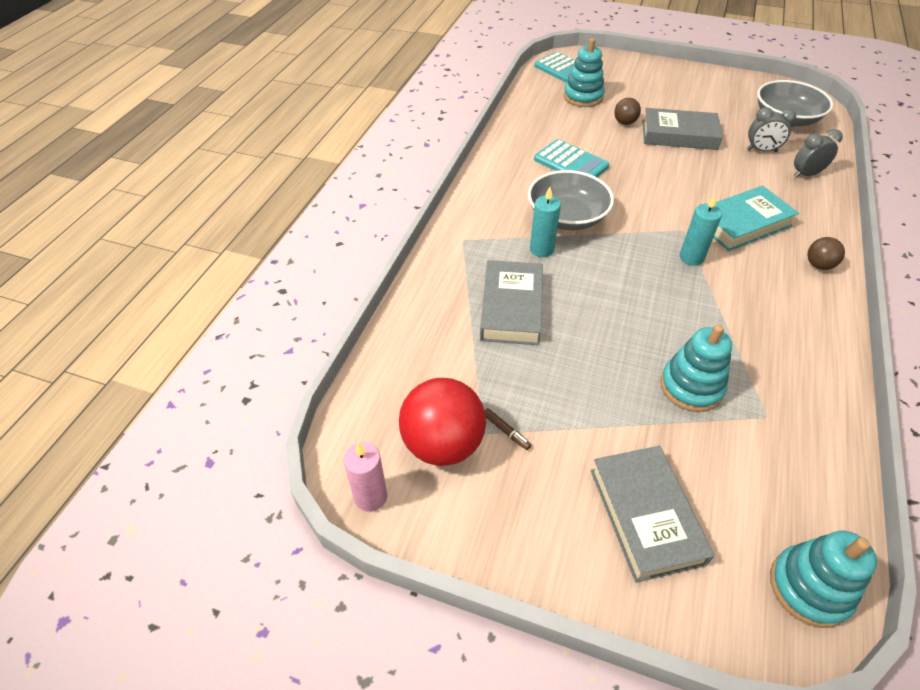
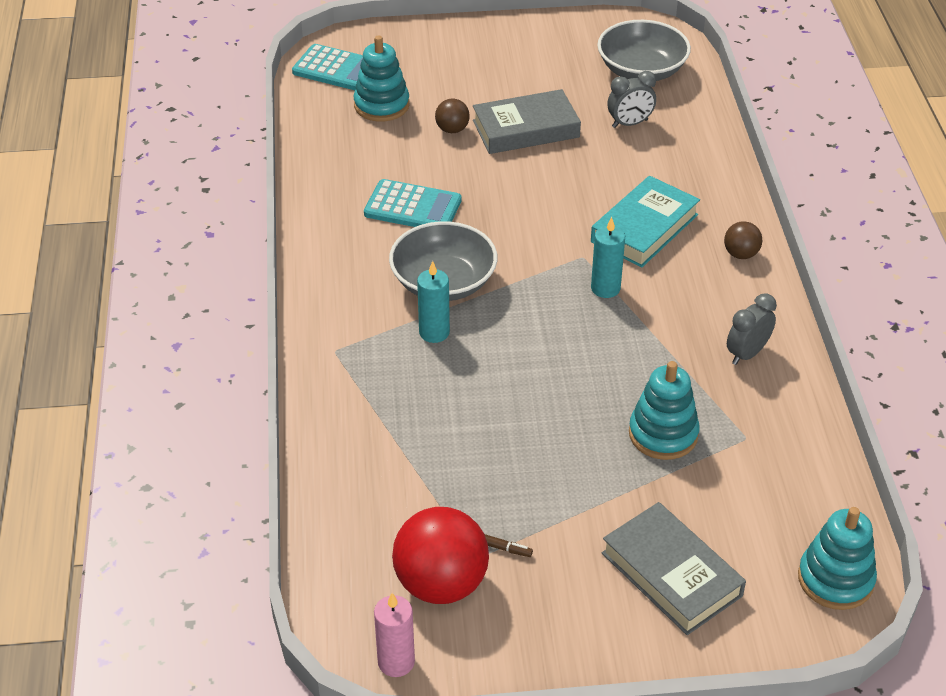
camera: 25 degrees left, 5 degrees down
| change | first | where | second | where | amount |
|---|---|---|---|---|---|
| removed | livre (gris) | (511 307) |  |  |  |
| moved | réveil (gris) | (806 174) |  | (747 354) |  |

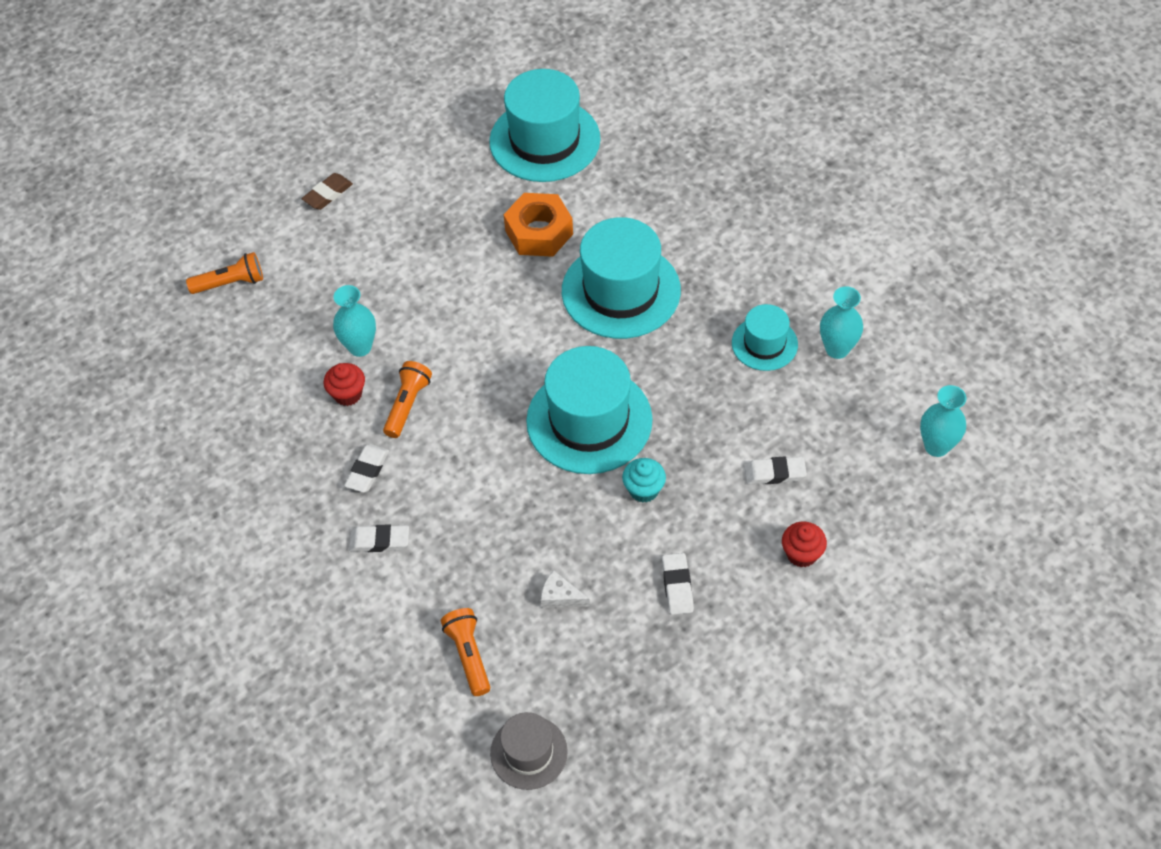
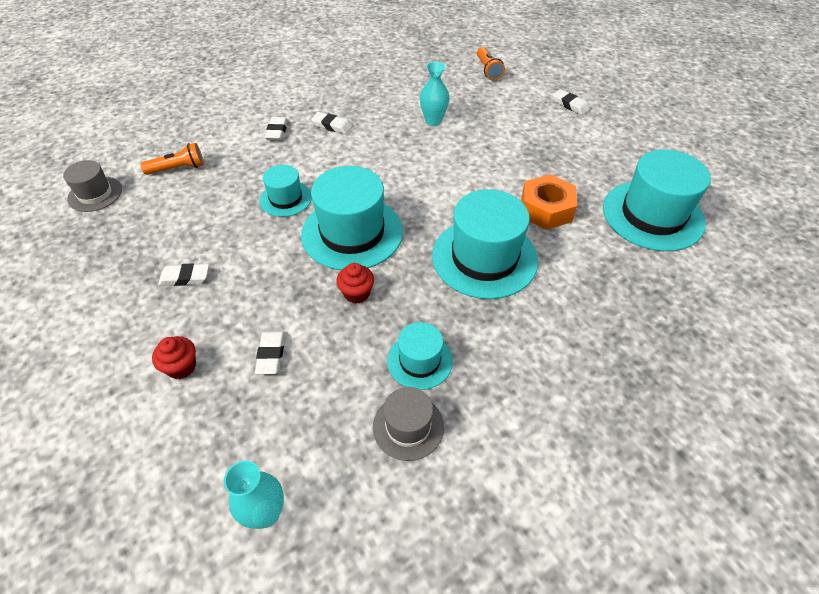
camera: 90 degrees right, 5 degrees down
| change | first | where | second | where | amount |
|---|---|---|---|---|---|
| removed | lampe de poche (orange) | (407 405) |  |  |  |
| removed | fromage (blanc) | (560 597) |  |  |  |
| removed | muffin (turquoise) | (644 490) |  |  |  |
| added |  |  | chapeau (turquoise) | (286 199) |  |
| moved | muffin (rouge) | (348 394) |  | (357 293) |  |
| replaced | vase (turquoise) | (837 349) | chapeau (gris) | (408 426) |  |
| recoloured | gomme (marron) | (328 194) | gomme (blanc) | (570 105) |  |

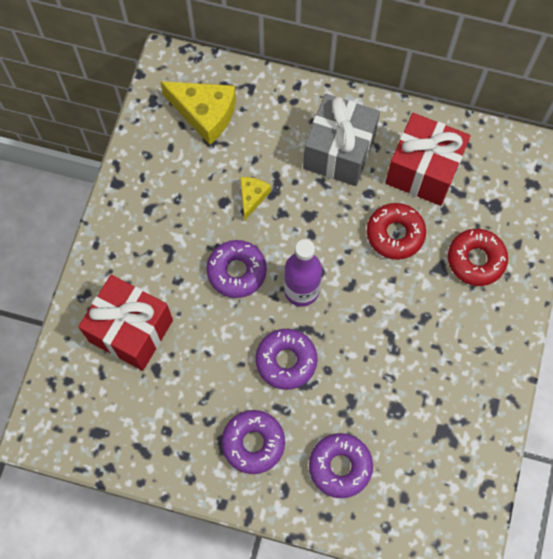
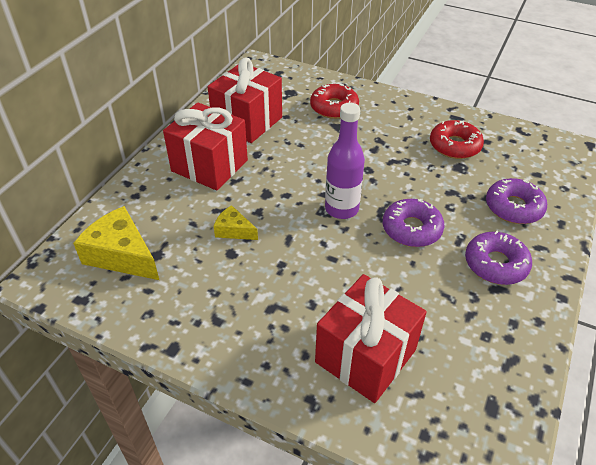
camera: 80 degrees left, 25 degrees down
| change | first | where | second | where | amount |
|---|---|---|---|---|---|
| removed | beignet (violet) | (237 271) |  |  |  |
| moved | beignet (rouge) | (395 234) |  | (454 146) |  |
| recoloured | cadeau (gris) | (339 152) | cadeau (rouge) | (209 166) |  |
| turned | fromage (jaune) | (205 113) |  | (121 255) | 90 degrees counterclockwise |

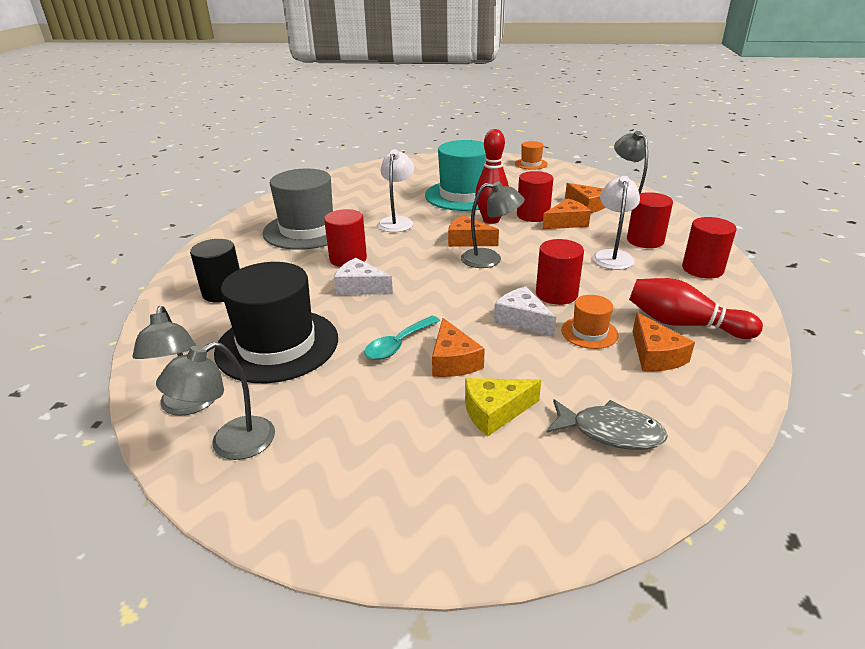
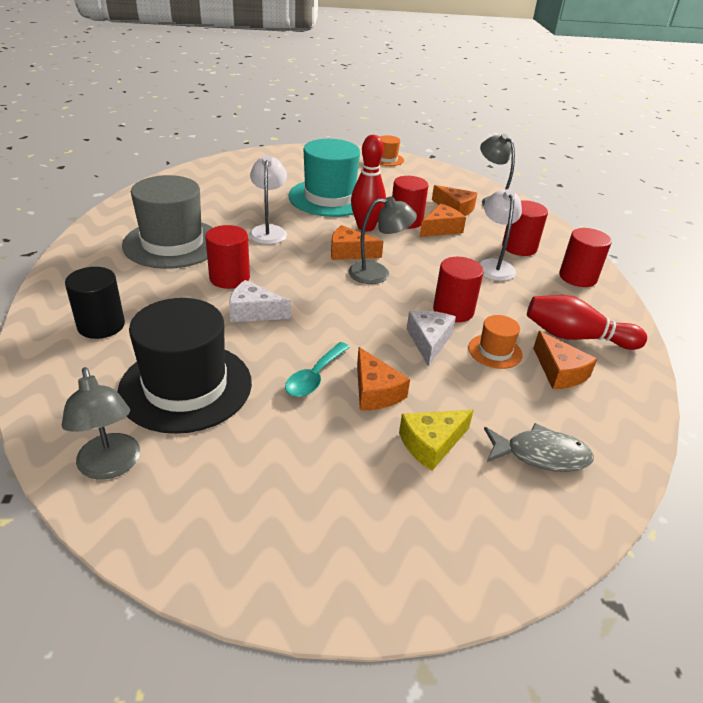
camera: 15 degrees left, 5 degrees up
| change | first | where | second | where | amount |
|---|---|---|---|---|---|
| removed | lampe (gris) | (231 445) |  |  |  |
| turned | fromage (blanc) | (522 320) |  | (429 341) | 60 degrees clockwise |

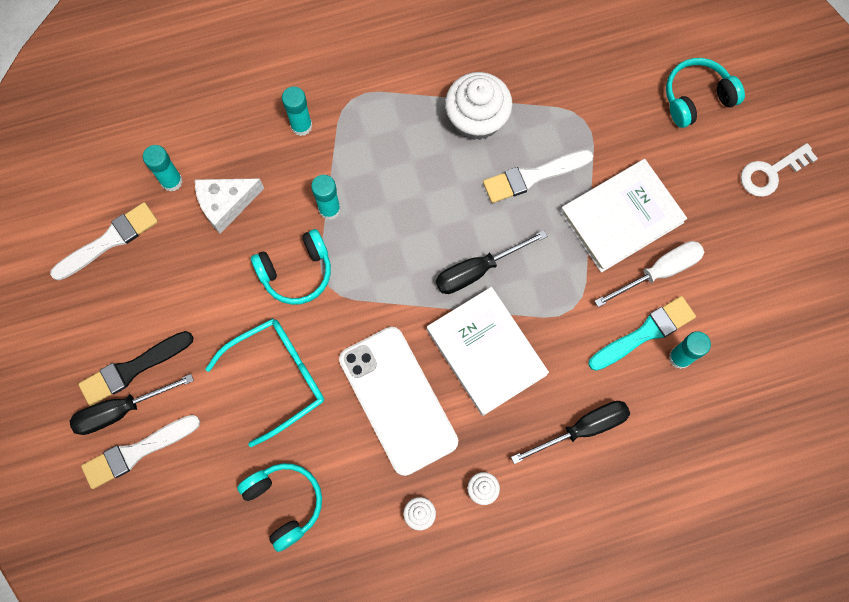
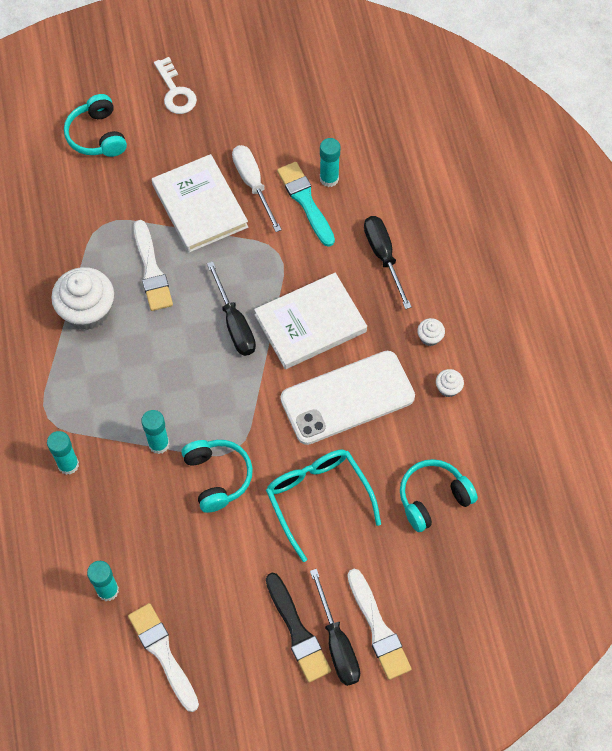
camera: 85 degrees left, 10 degrees down
| change | first | where | second | where | amount |
|---|---|---|---|---|---|
| removed | fromage (blanc) | (226 204) |  |  |  |

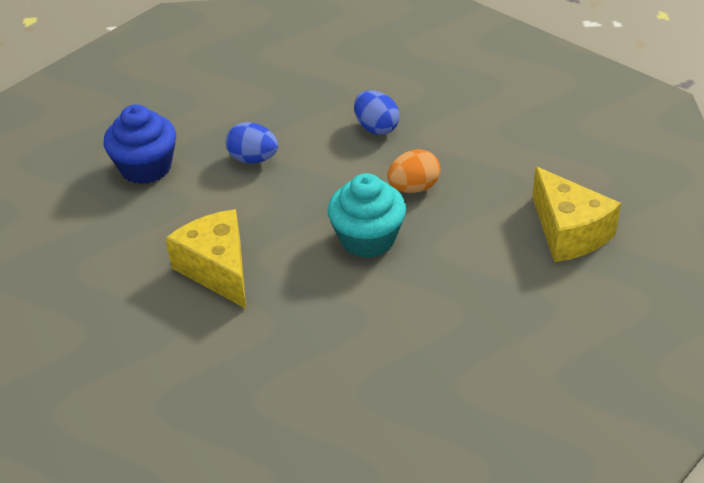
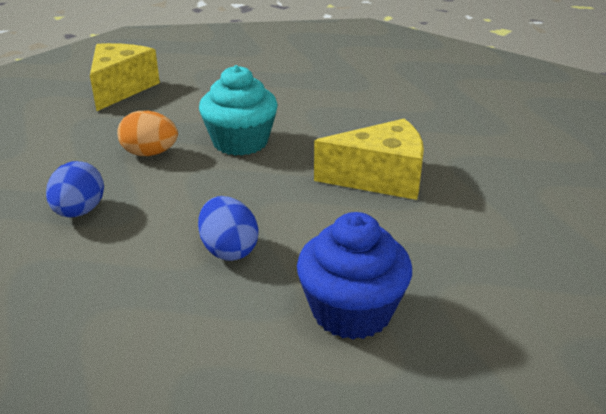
camera: 140 degrees left, 10 degrees down
| change | first | where | second | where | amount |
|---|---|---|---|---|---|
| turned | fromage (jaune) | (217 269) |  | (380 178) | 105 degrees counterclockwise |

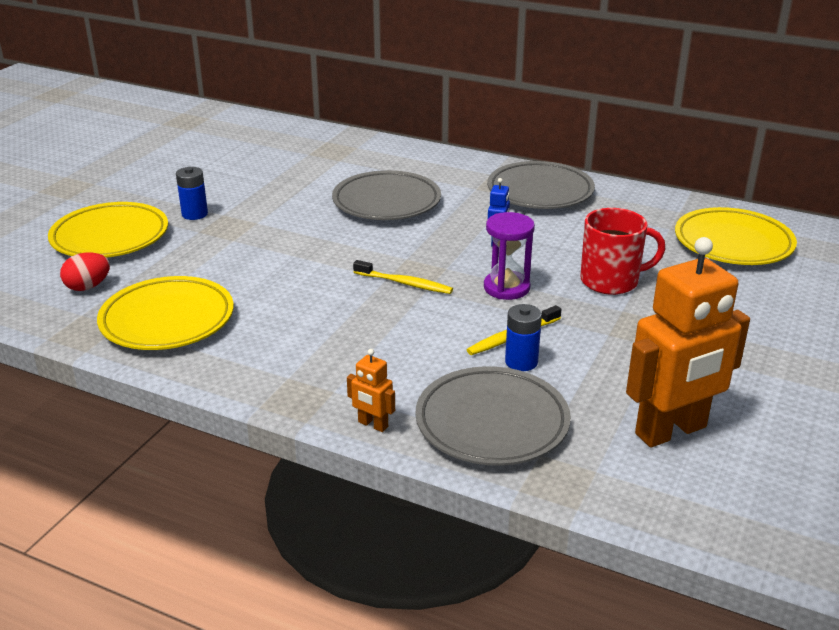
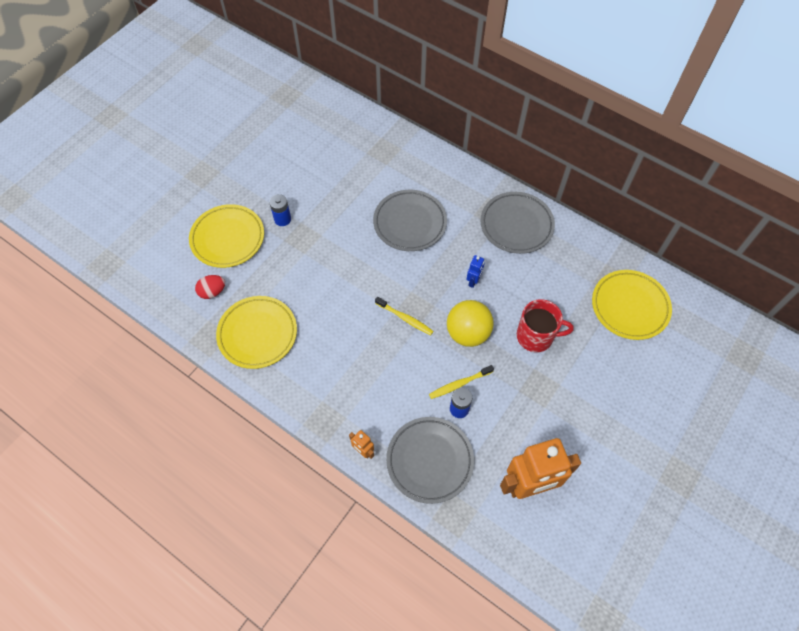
camera: 10 degrees right, 30 degrees up
| change | first | where | second | where | amount |
|---|---|---|---|---|---|
| replaced | sablier (violet) | (506 288) | balle (jaune) | (467 333) |  |

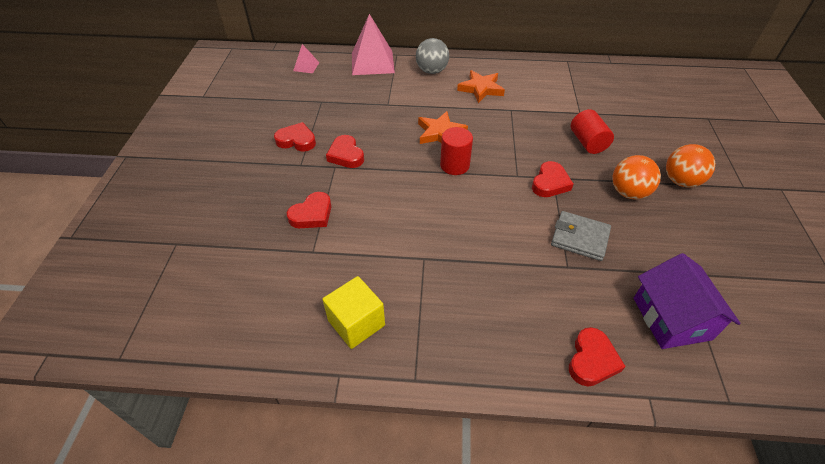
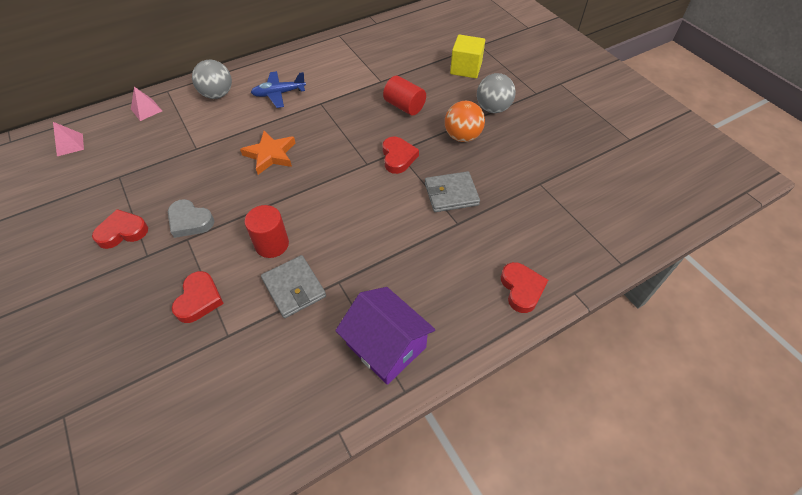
camera: 35 degrees left, 5 degrees up
| change | first | where | second | where | amount |
|---|---|---|---|---|---|
| added |  |  | portefeuille (gris) | (294 288) |  |
| moved | cube (jaune) | (356 323) |  | (466 68) |  |
| moved | cylindre (rouge) | (454 165) |  | (272 244) |  |
| moved | maison (violet) | (671 318) |  | (386 345) |  |
| replaced | étoile (orange) | (481 89) | avion (bleu) | (279 94) |  |
| recoloured | cœur (rouge) | (346 155) | cœur (gris) | (190 221) |  |
| recoloured | balle (orange) | (681 181) | balle (gris) | (493 108) |  |
| resized | pyramide (rose) | (372 62) |  | (146 110) | x0.49 |

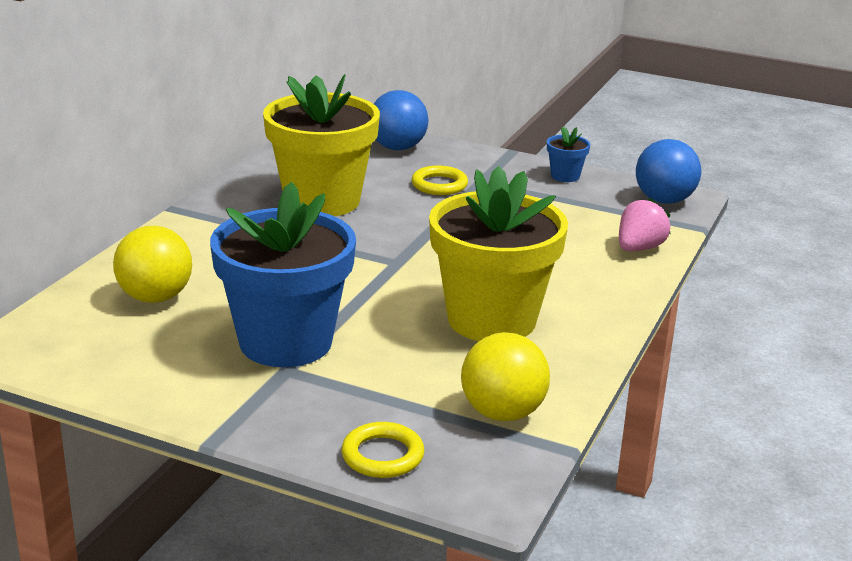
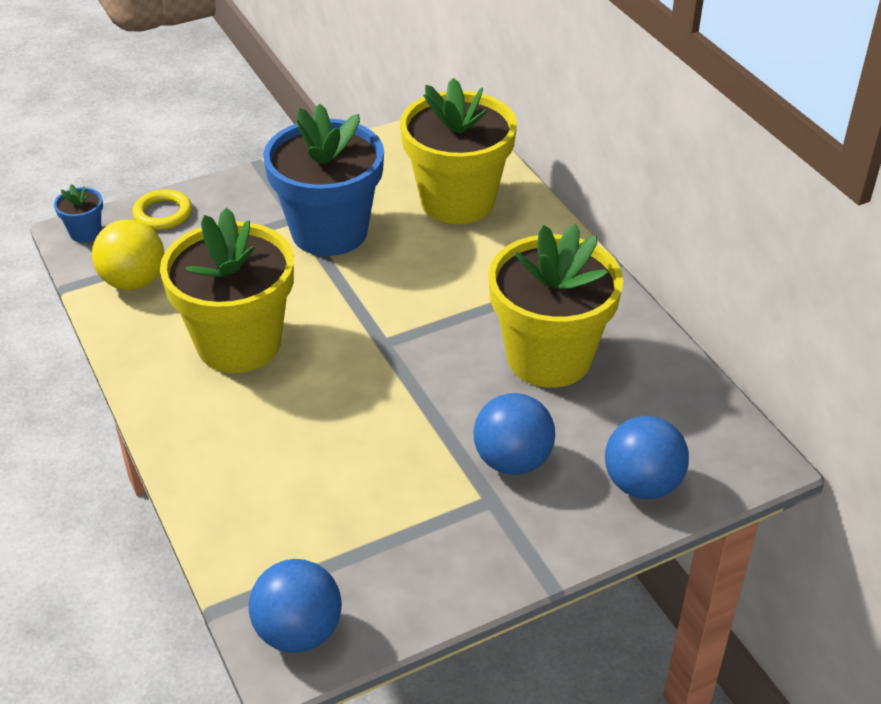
camera: 130 degrees right, 15 degrees up
| change | first | where | second | where | amount |
|---|---|---|---|---|---|
| removed | fraise (rose) | (639 248) |  |  |  |
| moved | pot de fleurs (bleu) | (565 176) |  | (85 232) |  |
| replaced | balle (jaune) | (155 297) | pot de fleurs (jaune) | (457 201) |  |
| replaced | anneau (jaune) | (439 185) | balle (bleu) | (512 461) |  |

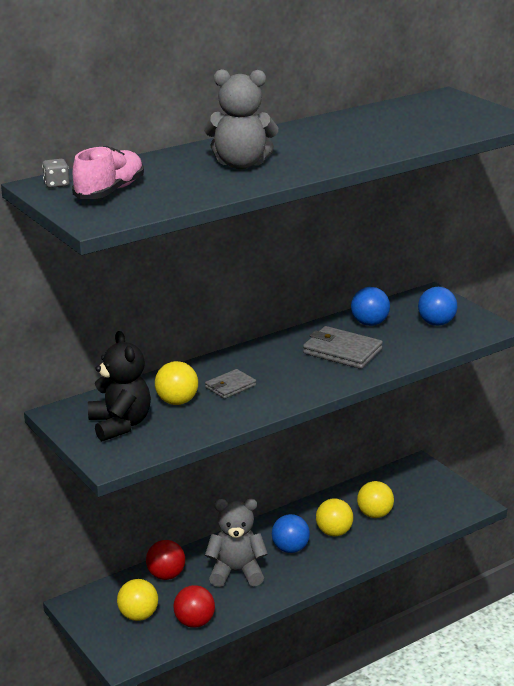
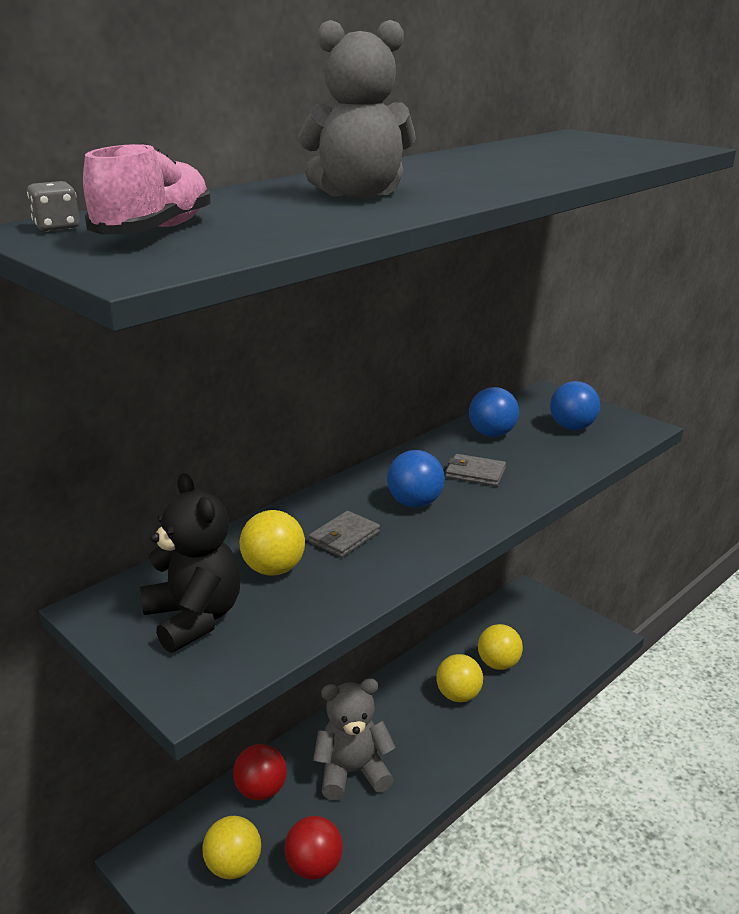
camera: 10 degrees left, 0 degrees up
| change | first | where | second | where | amount |
|---|---|---|---|---|---|
| moved | balle (bleu) | (290 549) |  | (415 503) |  |
| resized | portefeuille (gris) | (342 351) |  | (475 473) | x0.61 |

